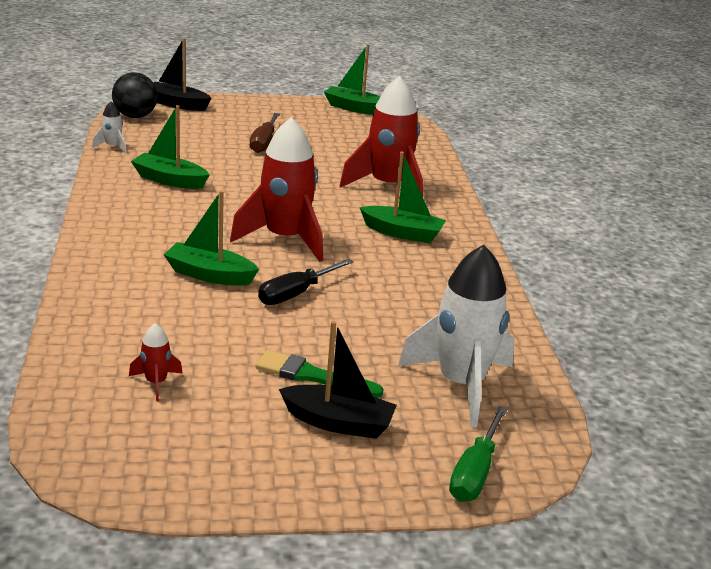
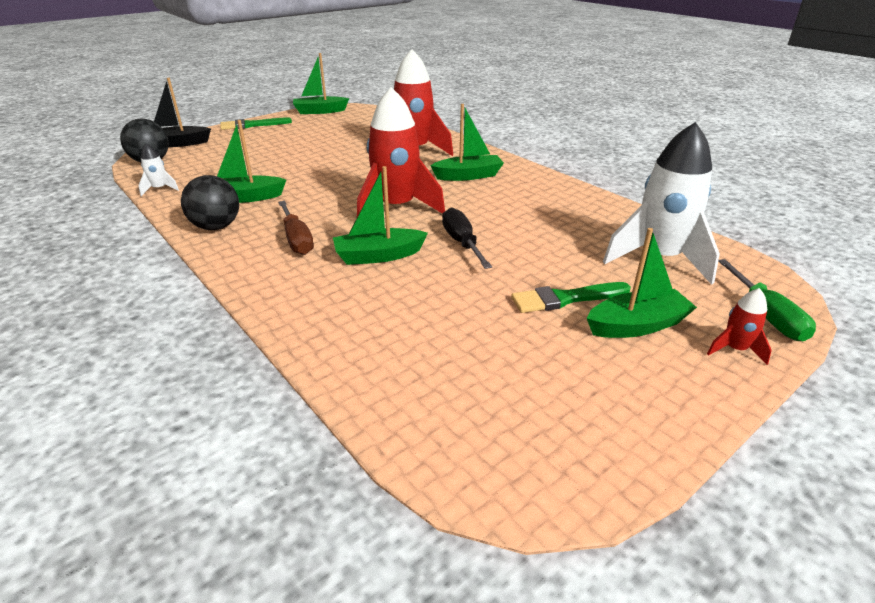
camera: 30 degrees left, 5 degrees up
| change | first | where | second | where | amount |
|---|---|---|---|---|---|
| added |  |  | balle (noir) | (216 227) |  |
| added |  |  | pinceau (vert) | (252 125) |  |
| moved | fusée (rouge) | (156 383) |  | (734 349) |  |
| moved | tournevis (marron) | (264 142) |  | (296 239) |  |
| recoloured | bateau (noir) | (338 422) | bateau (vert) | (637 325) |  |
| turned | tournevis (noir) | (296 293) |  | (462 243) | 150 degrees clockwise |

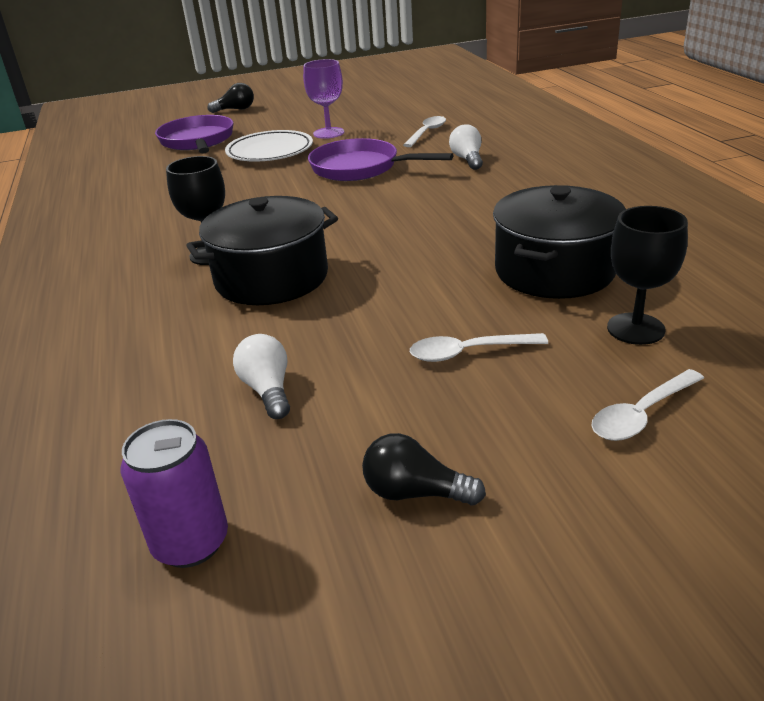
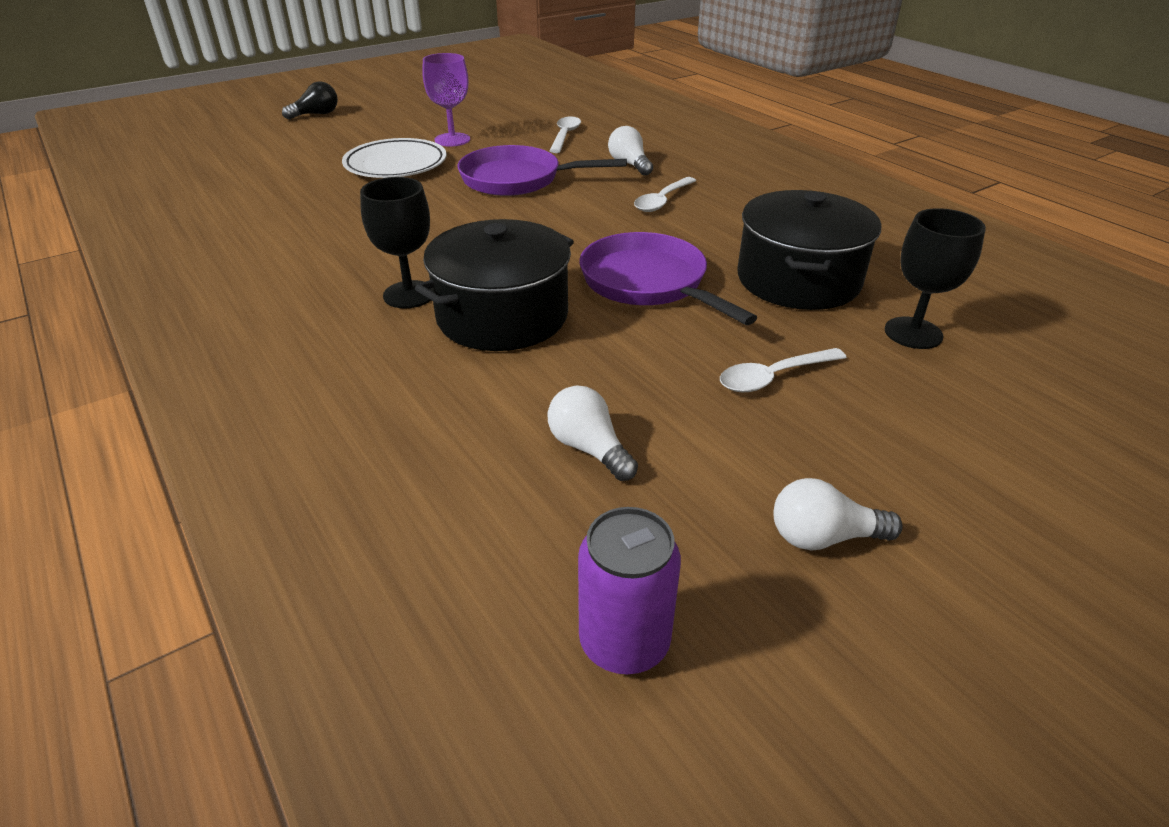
camera: 20 degrees left, 5 degrees up
| change | first | where | second | where | amount |
|---|---|---|---|---|---|
| moved | poêle (violet) | (197 141) |  | (648 283) |  |
| moved | cuillère (blanc) | (641 414) |  | (662 201) |  |
| recoloured | ampoule (noir) | (415 492) | ampoule (blanc) | (823 537) |  |

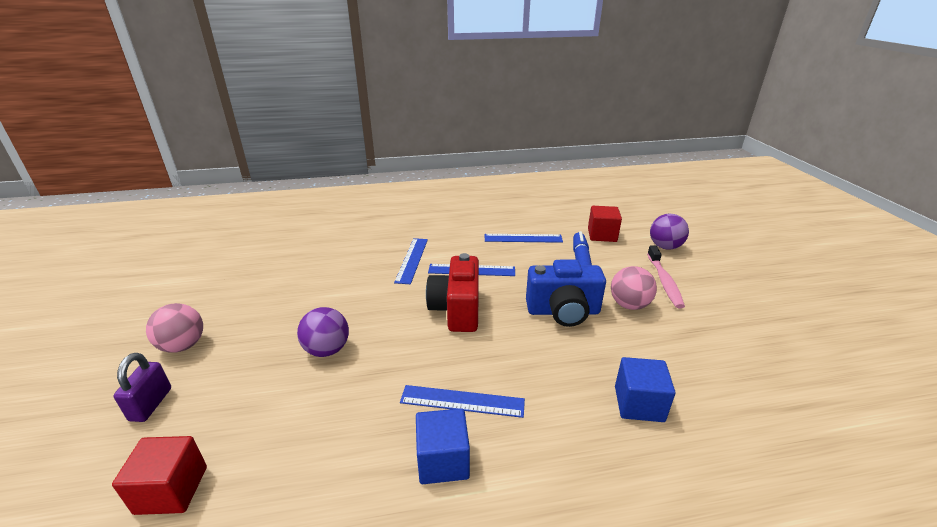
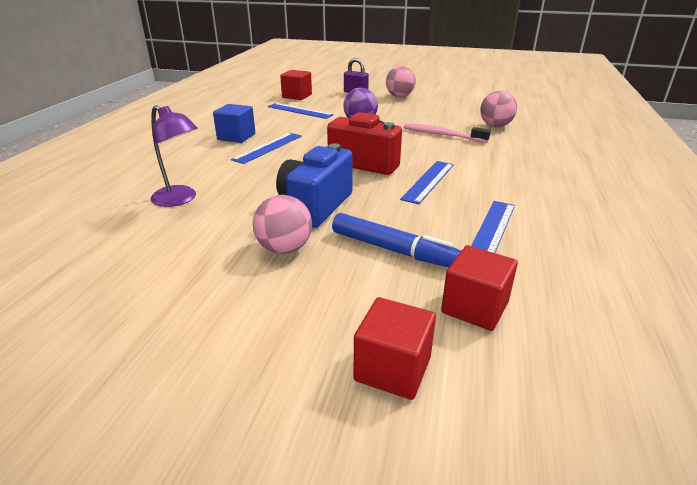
camera: 115 degrees right, 0 degrees up
| change | first | where | second | where | amount |
|---|---|---|---|---|---|
| added |  |  | balle (rose) | (495 126) |  |
| moved | règle (bleu) | (412 260) |  | (299 111) |  |
| moved | brosse à dents (rose) | (664 282) |  | (442 135) |  |
| replaced | cube (bleu) | (639 404) | lampe (violet) | (180 199) |  |
| replaced | balle (violet) | (665 247) | cube (rouge) | (392 369) |  |

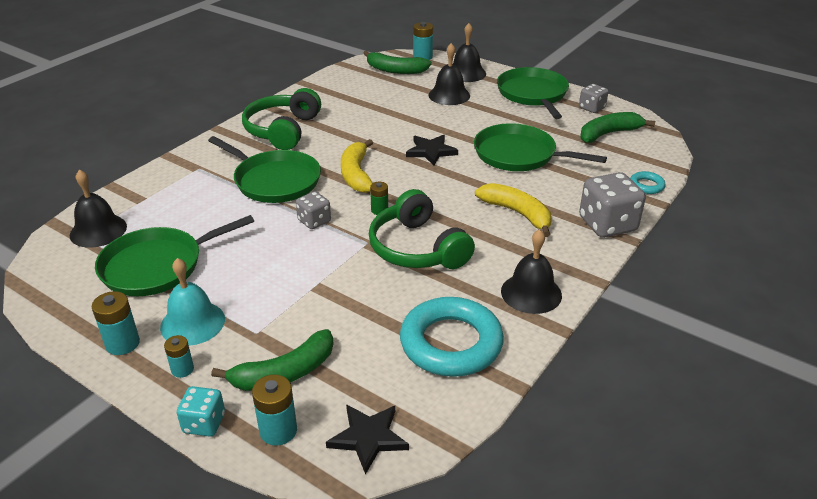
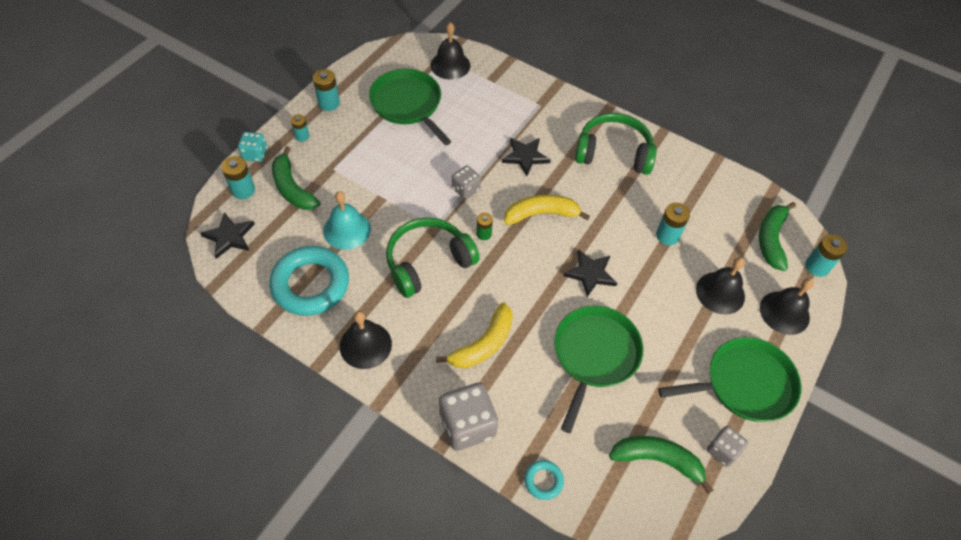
camera: 85 degrees right, 20 degrees up
| change | first | where | second | where | amount |
|---|---|---|---|---|---|
| added |  |  | pile (turquoise) | (667 235) |  |
| moved | cloche (turquoise) | (192 323) |  | (347 230) |  |
| replaced | poêle (vert) | (274 180) | étoile (noir) | (525 156) |  |
| turned | banane (vert) | (608 134) |  | (657 460) | 45 degrees counterclockwise |

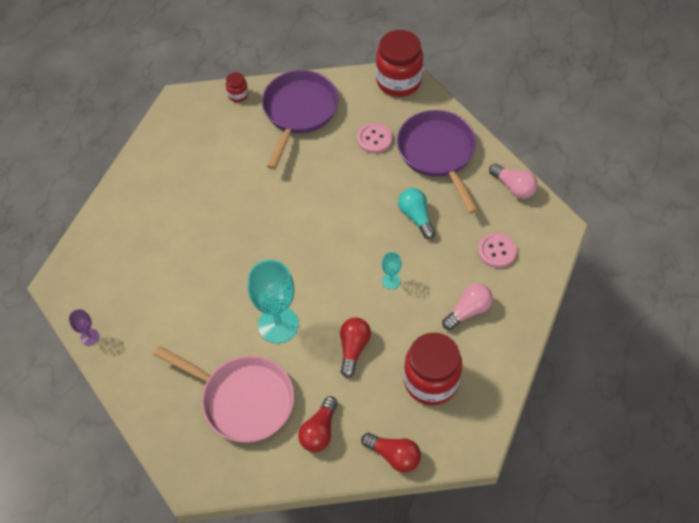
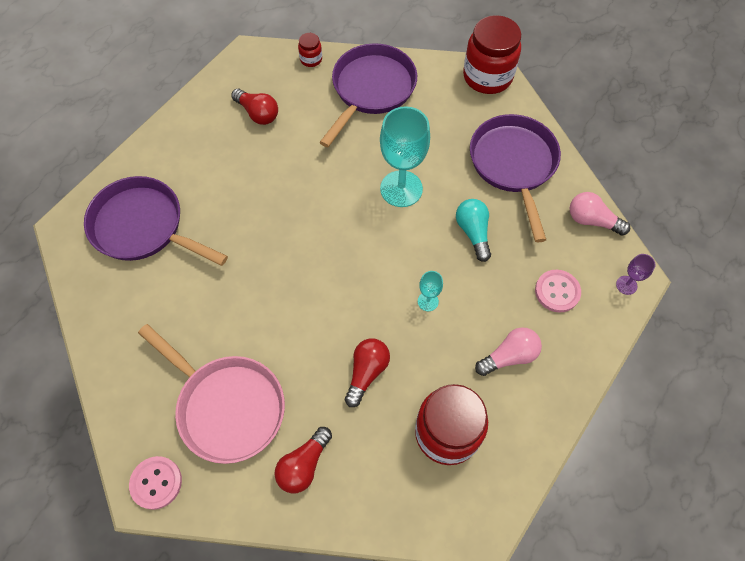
camera: 10 degrees right, 5 degrees up
| change | first | where | second | where | amount |
|---|---|---|---|---|---|
| added |  |  | poêle (violet) | (143 227) |  |
| moved | verre à pied (violet) | (90 337) |  | (626 285) |  |
| moved | verre à pied (turquoise) | (278 325) |  | (401 189) |  |
| moved | bouton (rose) | (374 139) |  | (156 483) |  |
| moved | ampoule (rouge) | (394 456) |  | (258 113) |  |
| turned | ampoule (rose) | (514 187) |  | (592 220) | 150 degrees clockwise |

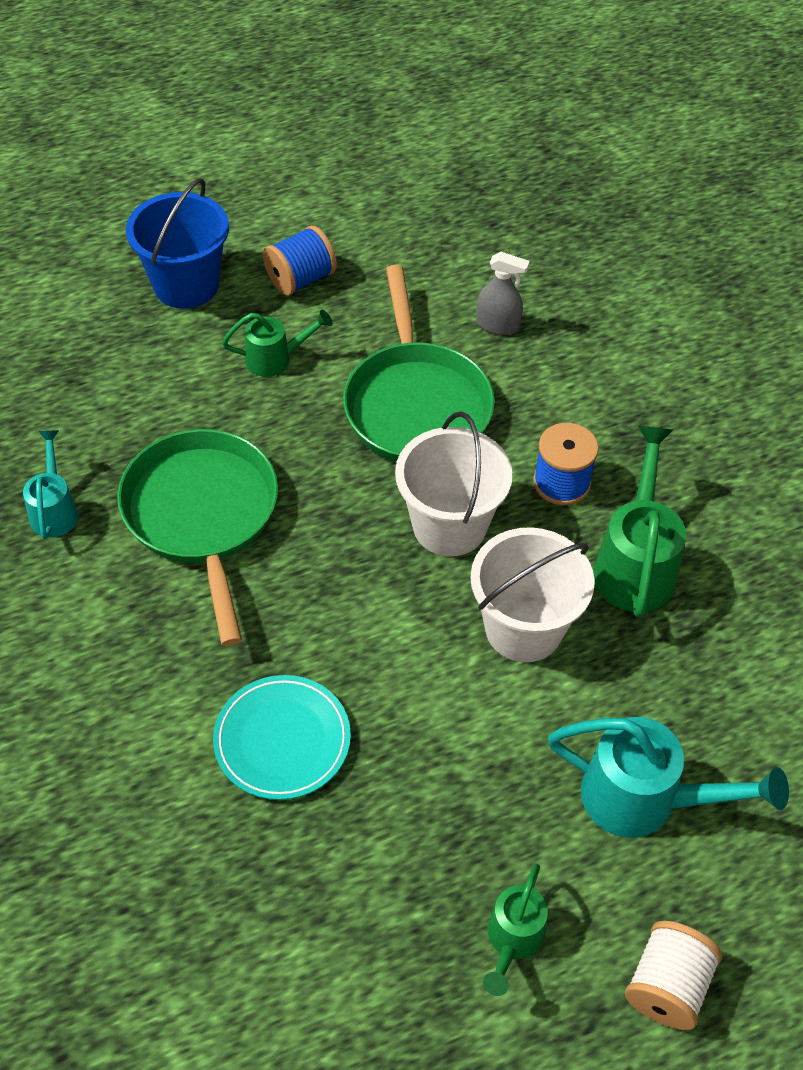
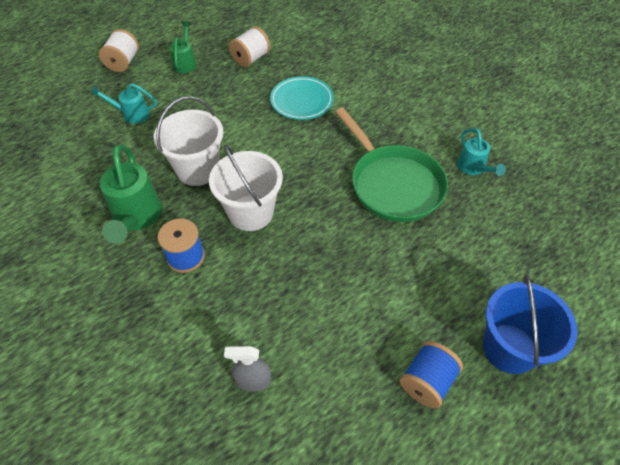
camera: 165 degrees right, 0 degrees up
| change | first | where | second | where | amount |
|---|---|---|---|---|---|
| removed | arrosoir (vert) | (276 359) |  |  |  |
| removed | poêle (vert) | (416 404) |  |  |  |
| added |  |  | bobine (blanc) | (251 58) |  |
| resized | arrosoir (turquoise) | (644 799) |  | (132 114) | x0.59 |

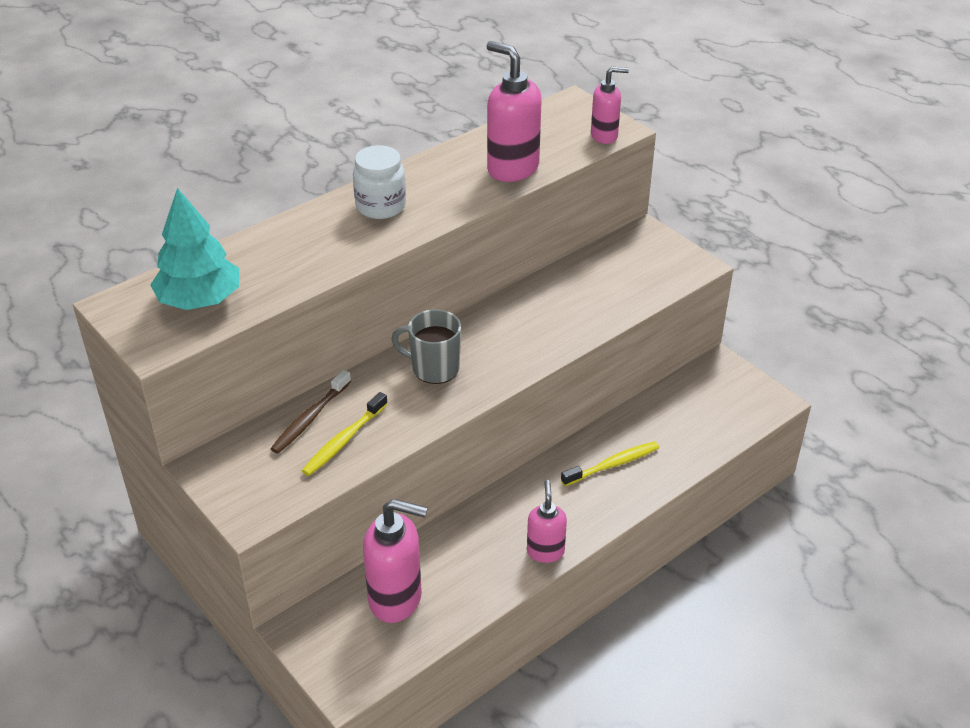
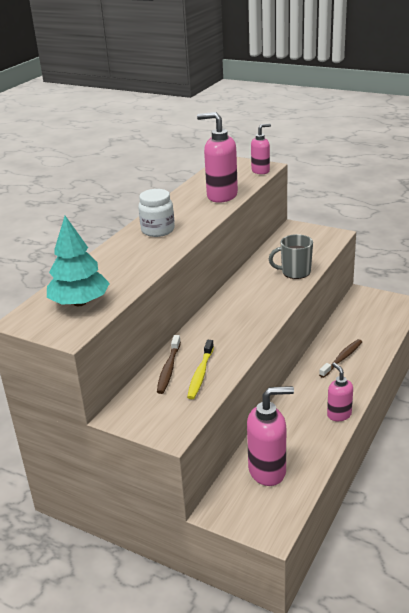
camera: 20 degrees left, 10 degrees down
| change | first | where | second | where | amount |
|---|---|---|---|---|---|
| moved | tasse (gris) | (434 368) |  | (295 272) |  |
| recoloured | brosse à dents (jaune) | (612 464) | brosse à dents (marron) | (342 358) |  |

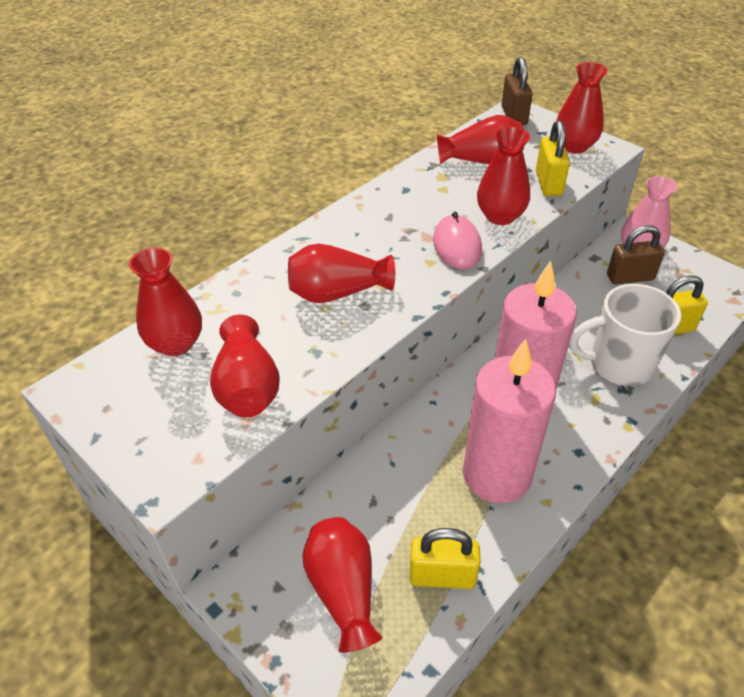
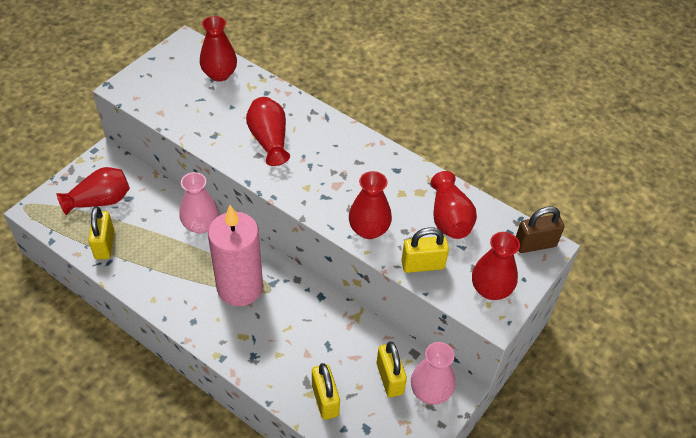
camera: 80 degrees right, 5 degrees up
| change | first | where | second | where | amount |
|---|---|---|---|---|---|
| removed | vase (rouge) | (247 387) |  |  |  |
| removed | souris (rose) | (457 245) |  |  |  |
| removed | bougie (rose) | (496 475) |  |  |  |
| removed | tasse (blanc) | (618 365) |  |  |  |
| added |  |  | vase (rose) | (201 225) |  |
| recoloured | cadenas (marron) | (630 277) | cadenas (jaune) | (390 378) |  |

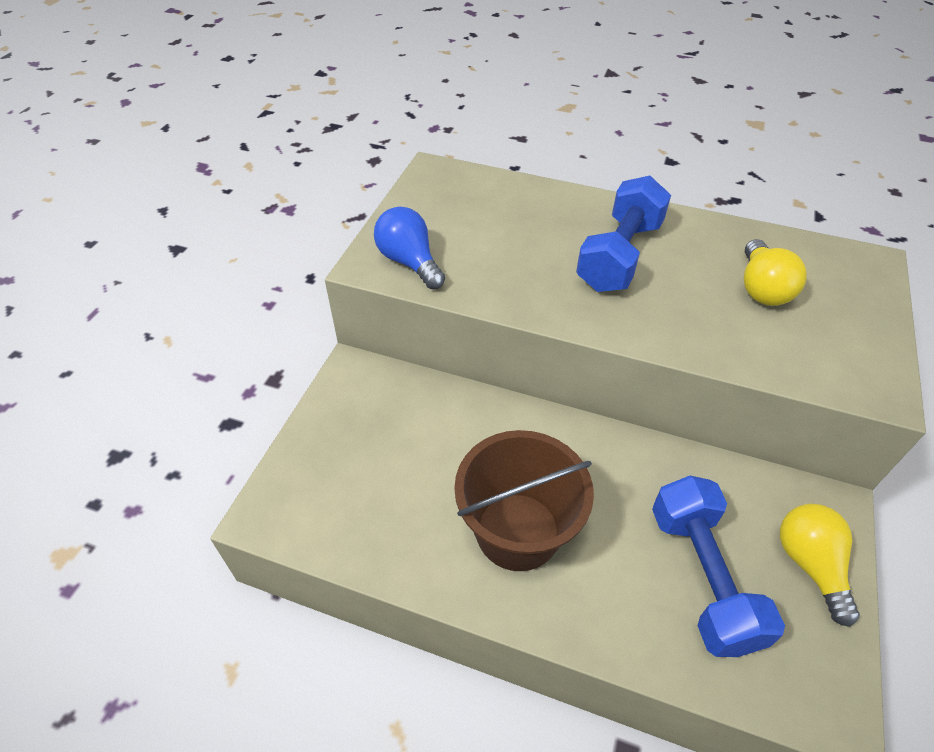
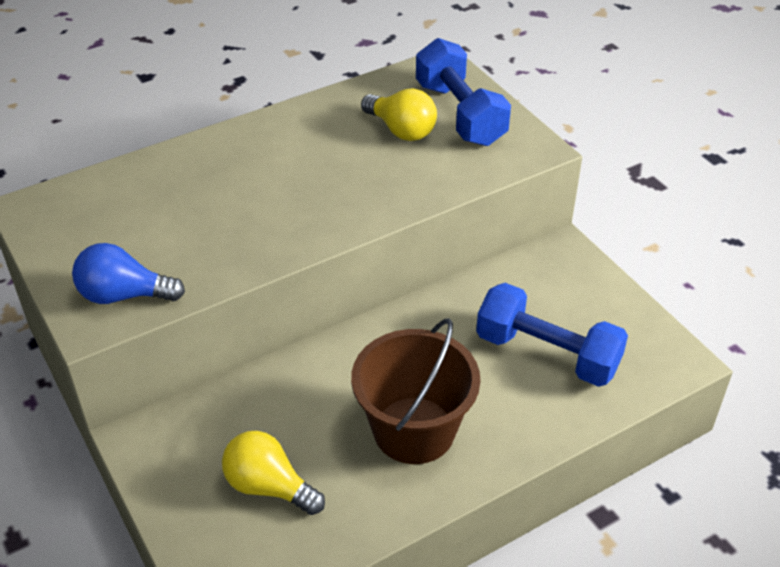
camera: 50 degrees left, 5 degrees down
| change | first | where | second | where | amount |
|---|---|---|---|---|---|
| moved | haltère (bleu) | (619 255) |  | (460 114) |  |
| moved | ampoule (jaune) | (810 564) |  | (269 487) |  |

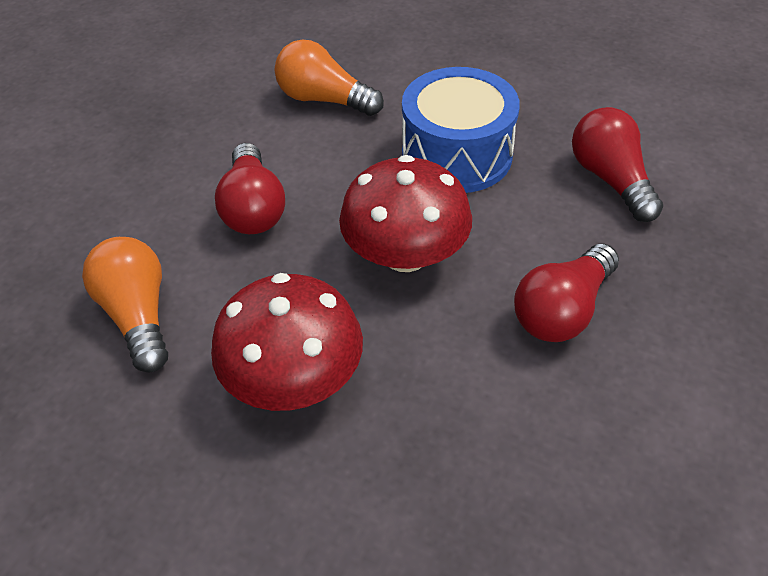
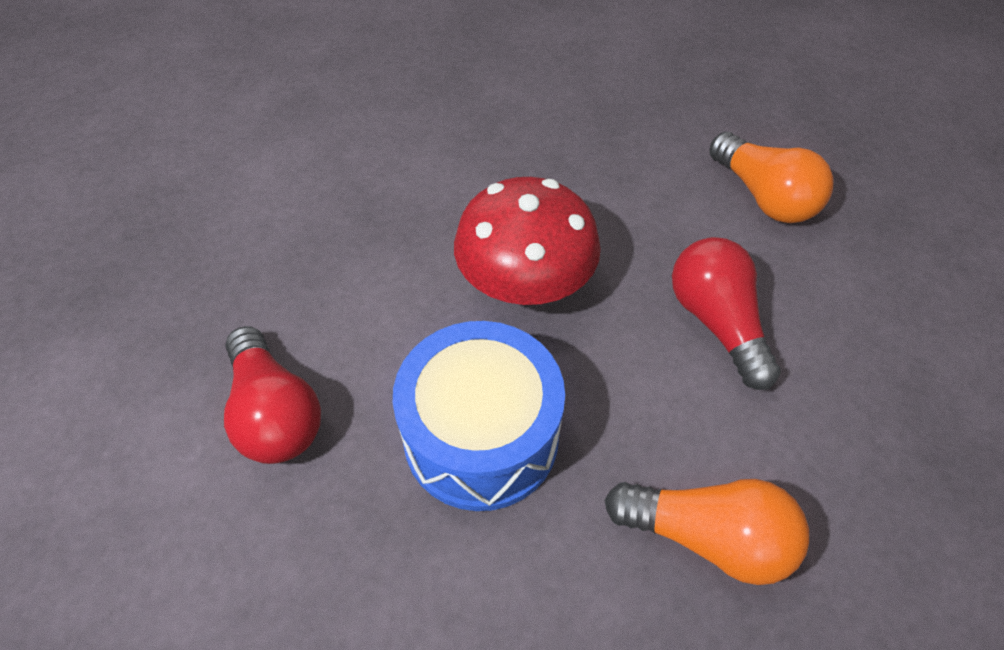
camera: 170 degrees right, 5 degrees up
| change | first | where | second | where | amount |
|---|---|---|---|---|---|
| removed | champignon (rouge) | (294 378) |  |  |  |
| removed | ampoule (rouge) | (562 310) |  |  |  |

